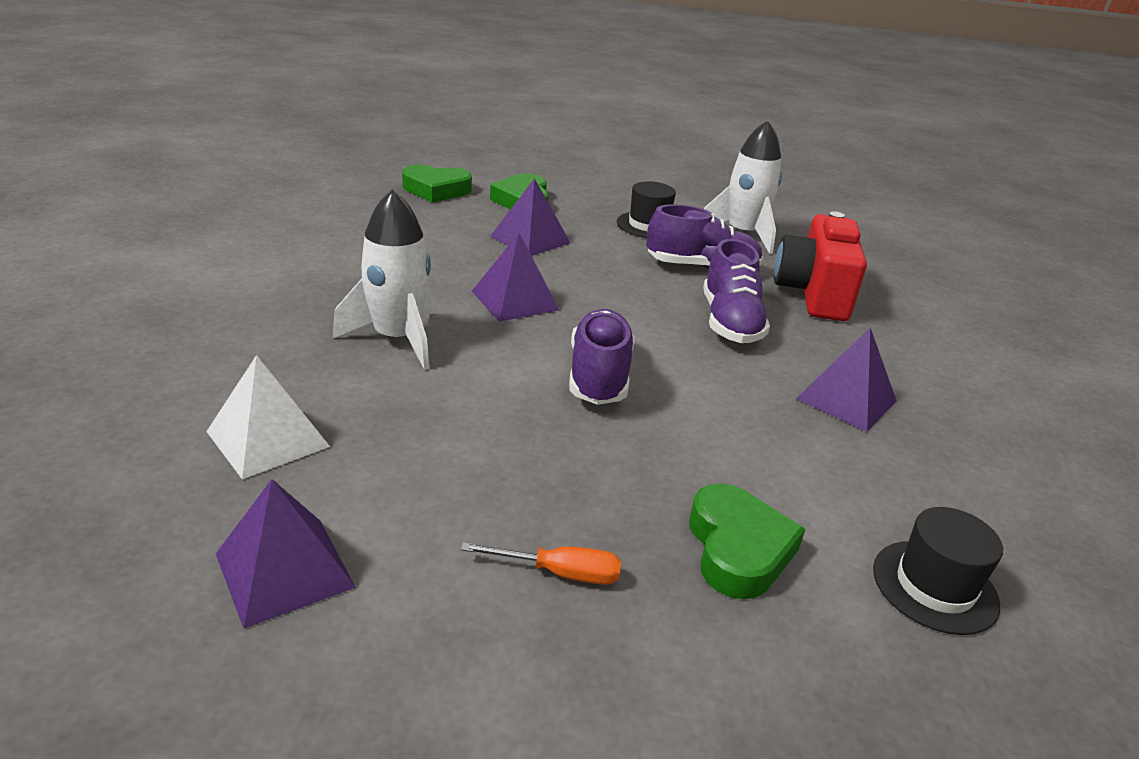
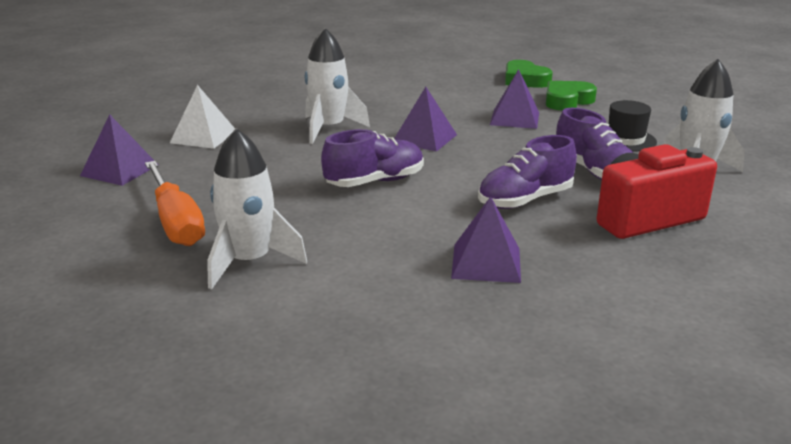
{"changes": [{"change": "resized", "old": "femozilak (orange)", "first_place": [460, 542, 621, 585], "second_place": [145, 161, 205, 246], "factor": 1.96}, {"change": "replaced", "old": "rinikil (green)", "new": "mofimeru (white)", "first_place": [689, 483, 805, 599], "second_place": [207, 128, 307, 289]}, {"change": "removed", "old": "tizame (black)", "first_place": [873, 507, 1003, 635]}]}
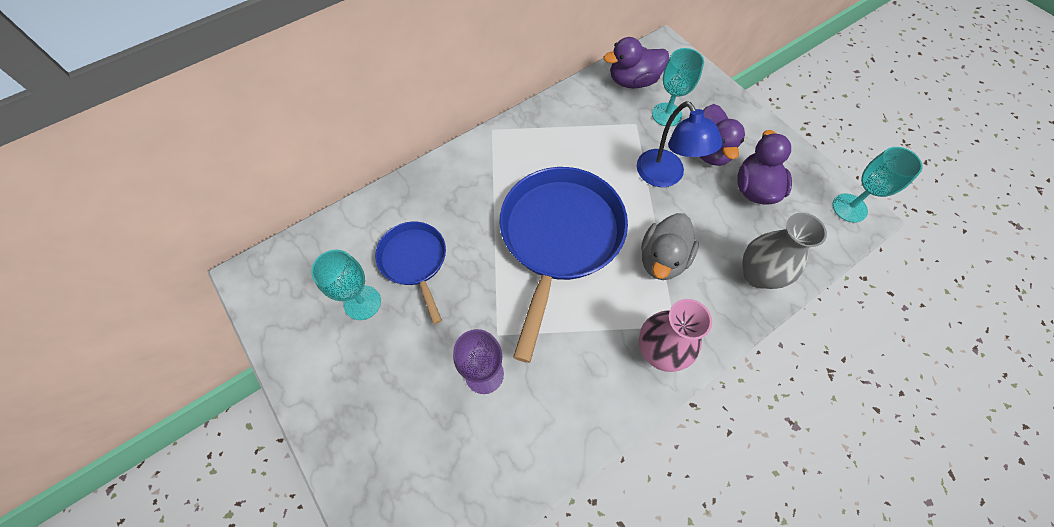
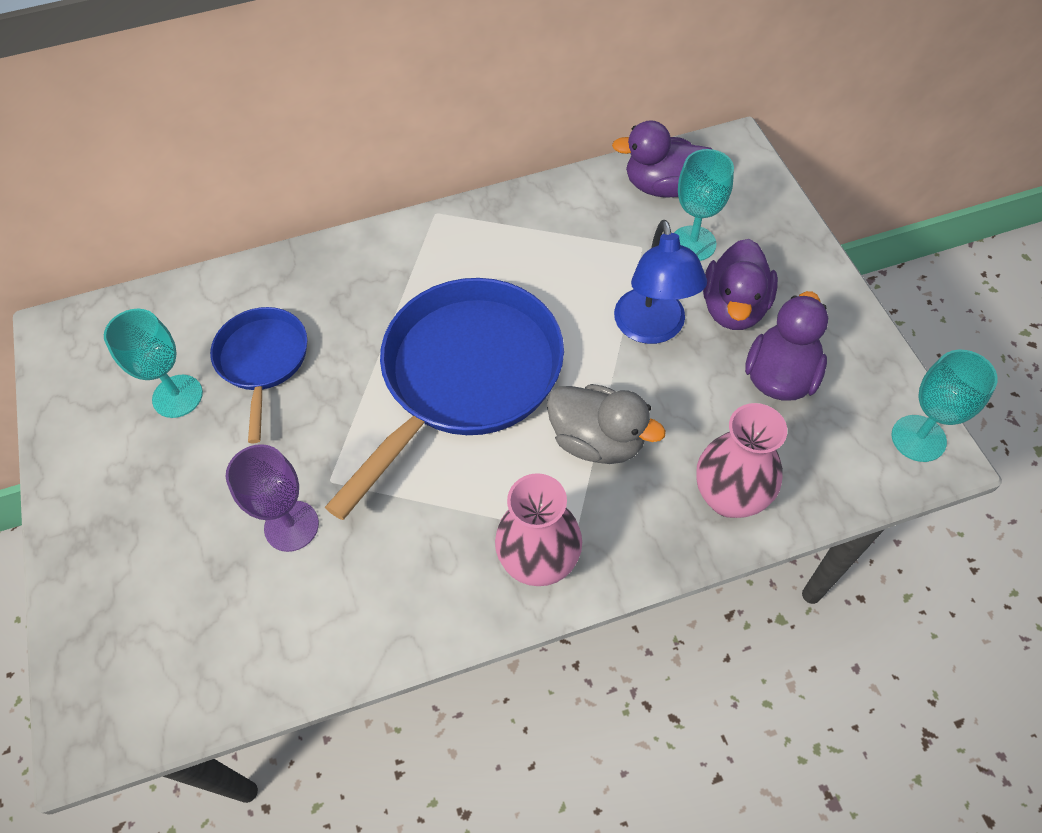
{"changes": [{"change": "turned", "old": "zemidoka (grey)", "first_place": [641, 213, 699, 280], "second_place": [547, 384, 666, 464], "degrees": -105}, {"change": "recoloured", "old": "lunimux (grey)", "new": "lunimux (pink)", "first_place": [743, 213, 827, 289], "second_place": [696, 403, 787, 518]}]}
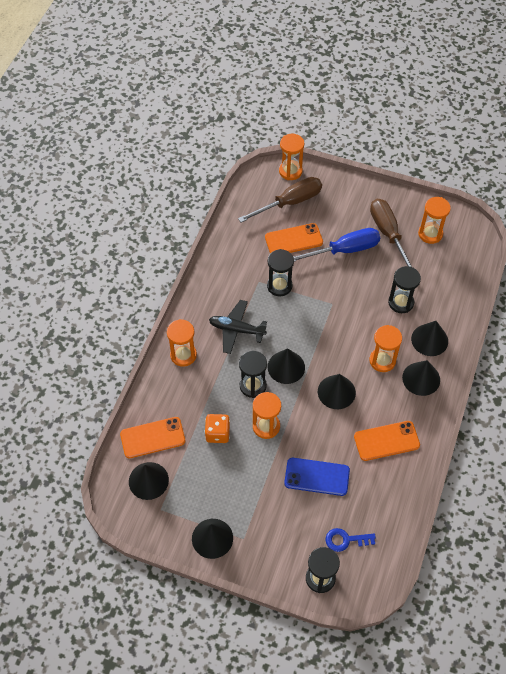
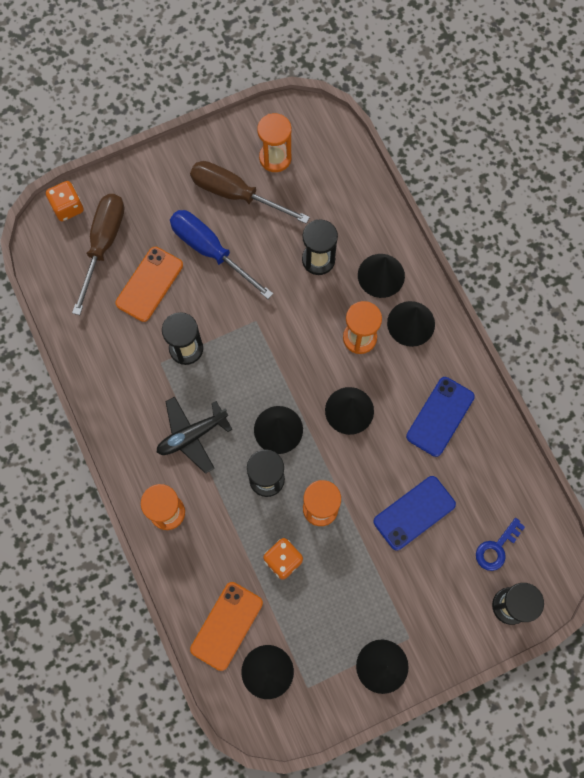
{"changes": [{"change": "replaced", "old": "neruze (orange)", "new": "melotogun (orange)", "first_place": [279, 134, 304, 180], "second_place": [46, 181, 84, 221]}, {"change": "turned", "old": "femozilak (blue)", "first_place": [293, 228, 380, 262], "second_place": [170, 210, 273, 299], "degrees": -75}, {"change": "recoloured", "old": "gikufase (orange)", "new": "gikufase (blue)", "first_place": [354, 421, 420, 461], "second_place": [406, 377, 475, 457]}]}
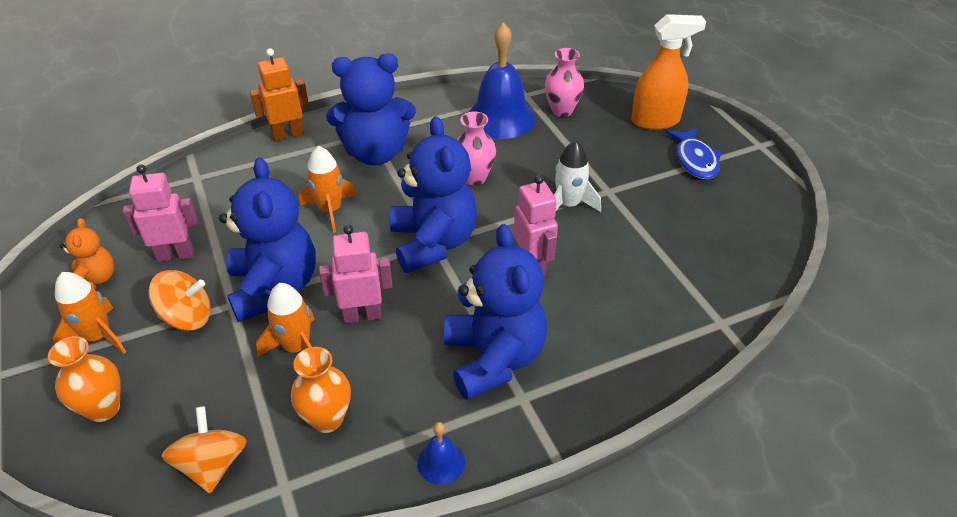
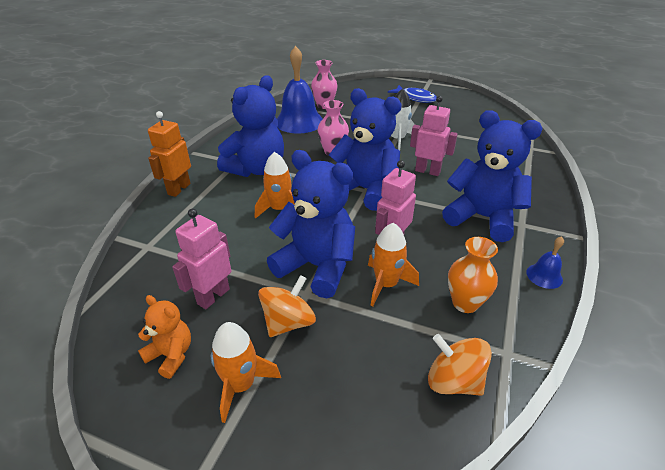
{"changes": [{"change": "removed", "old": "lunimux (orange)", "first_place": [48, 336, 121, 422]}, {"change": "removed", "old": "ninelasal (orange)", "first_place": [631, 14, 706, 130]}]}
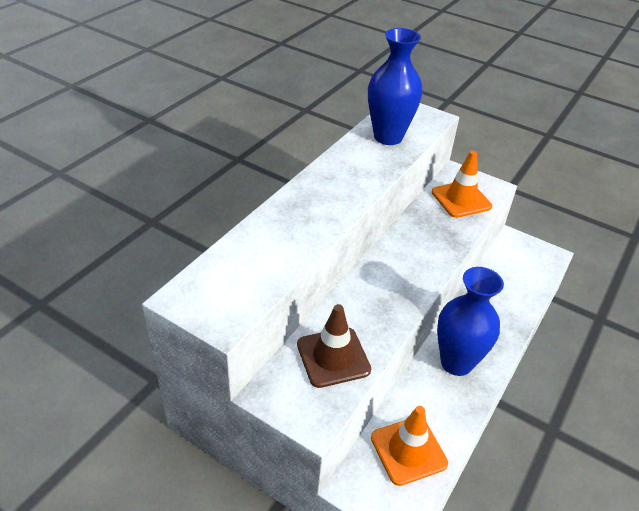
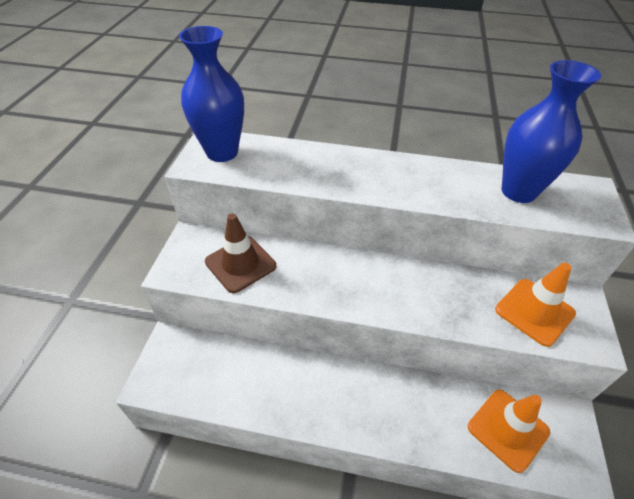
{"changes": [{"change": "moved", "old": "lunimux (blue)", "first_place": [437, 267, 504, 376], "second_place": [179, 26, 244, 162]}, {"change": "moved", "old": "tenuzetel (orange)", "first_place": [371, 406, 448, 486], "second_place": [468, 390, 550, 473]}]}
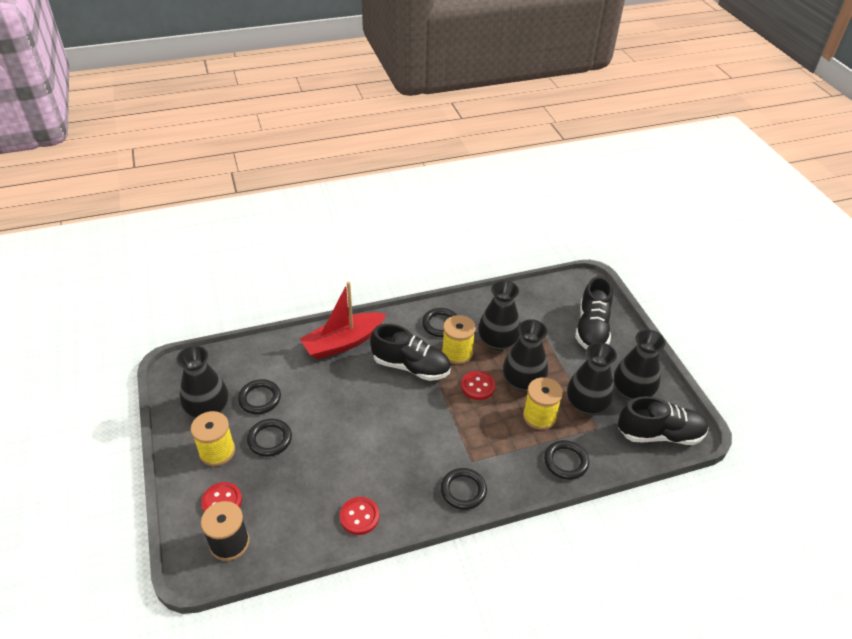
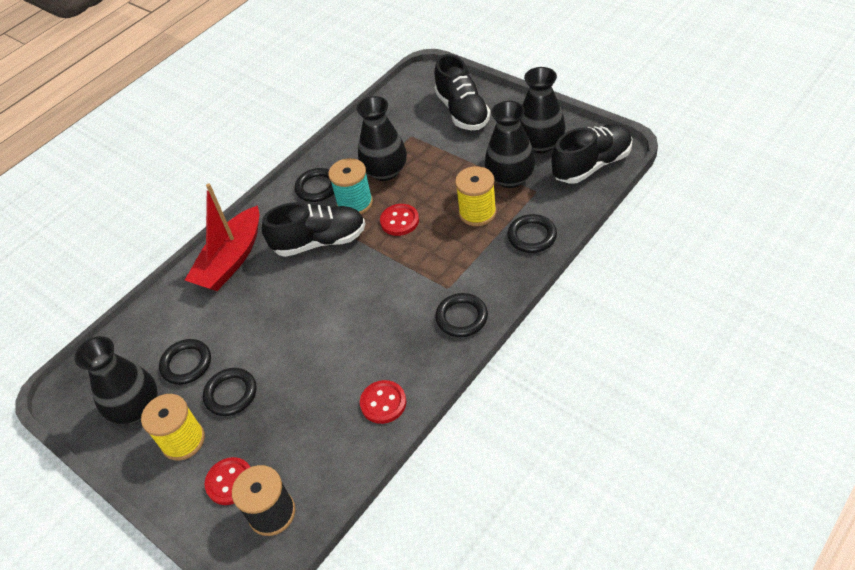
{"changes": [{"change": "recoloured", "old": "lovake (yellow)", "new": "lovake (turquoise)", "first_place": [442, 315, 476, 364], "second_place": [328, 158, 373, 214]}, {"change": "removed", "old": "lunimux (black)", "first_place": [503, 319, 548, 391]}]}
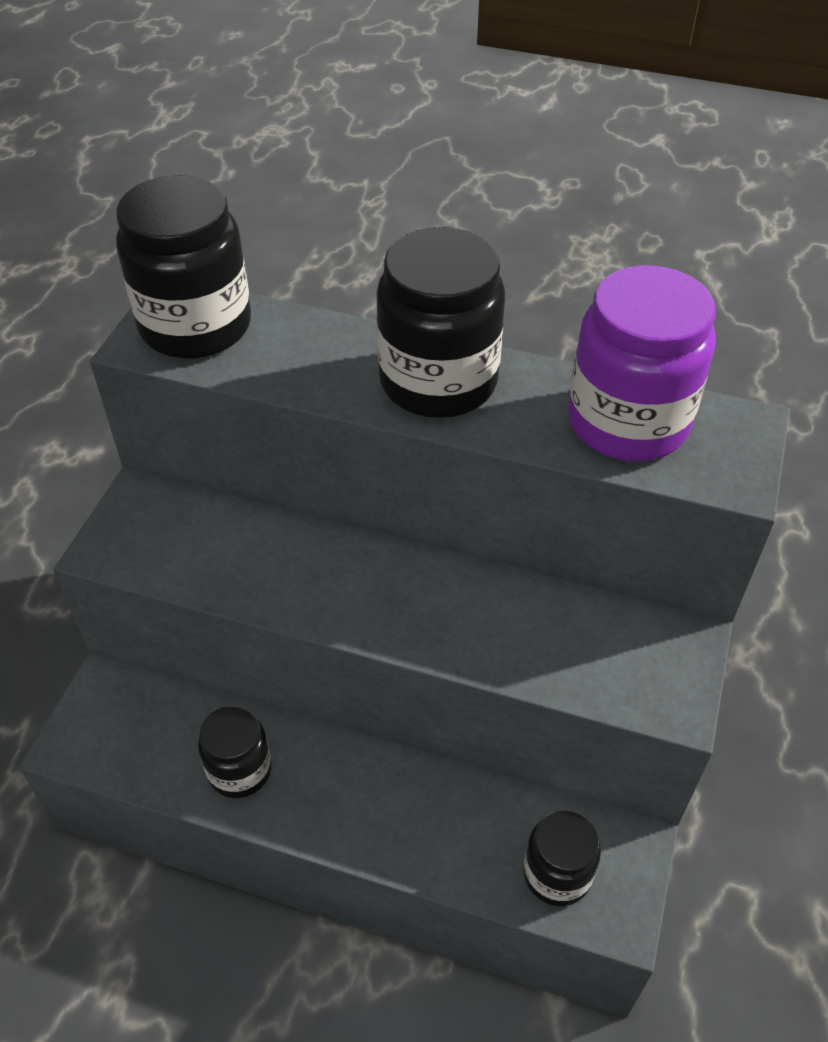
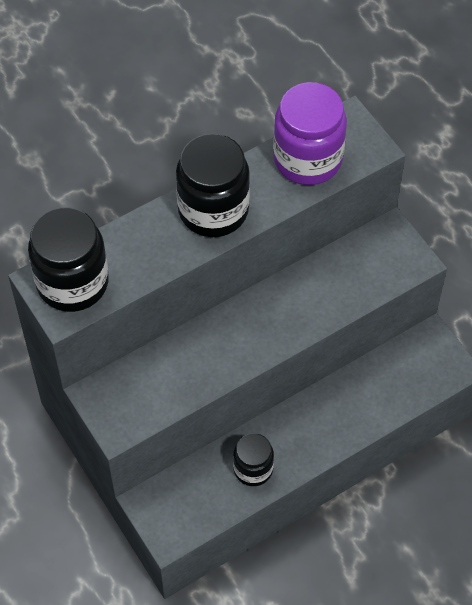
{"changes": [{"change": "removed", "old": "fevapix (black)", "first_place": [523, 810, 601, 906]}]}
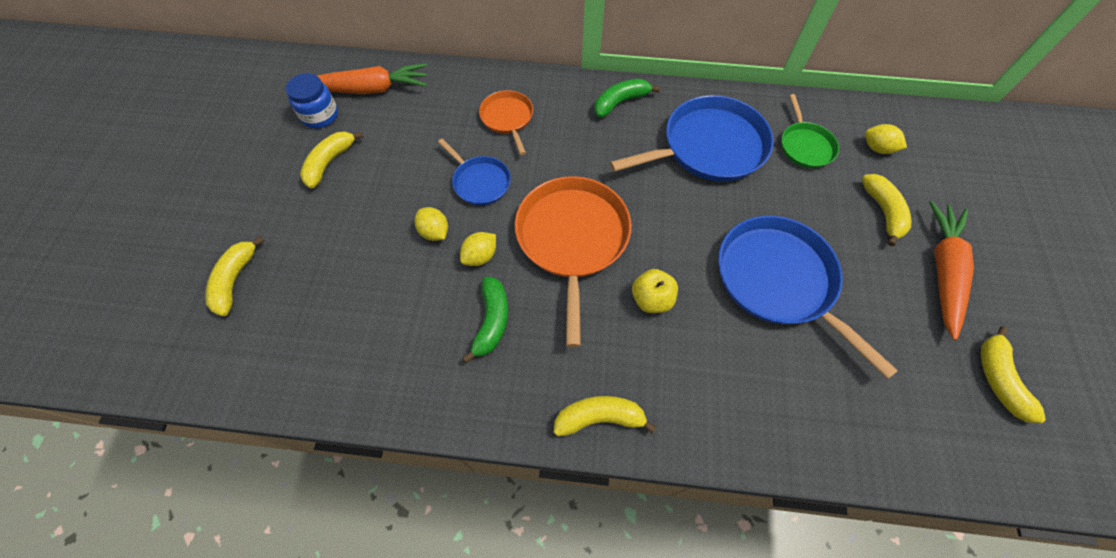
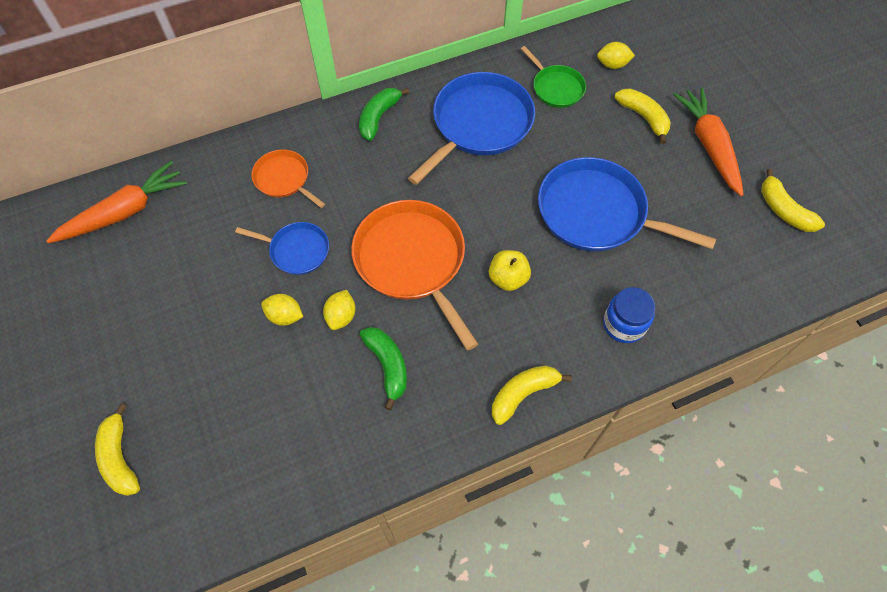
{"changes": [{"change": "moved", "old": "fevapix (blue)", "first_place": [286, 73, 338, 128], "second_place": [603, 287, 655, 343]}, {"change": "removed", "old": "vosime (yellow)", "first_place": [300, 131, 363, 189]}]}
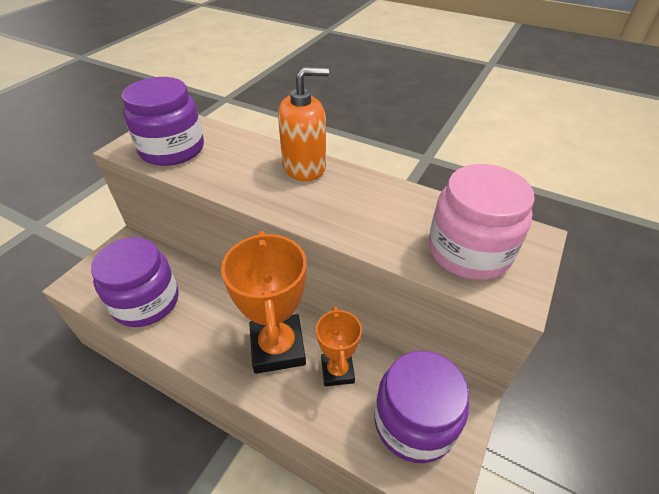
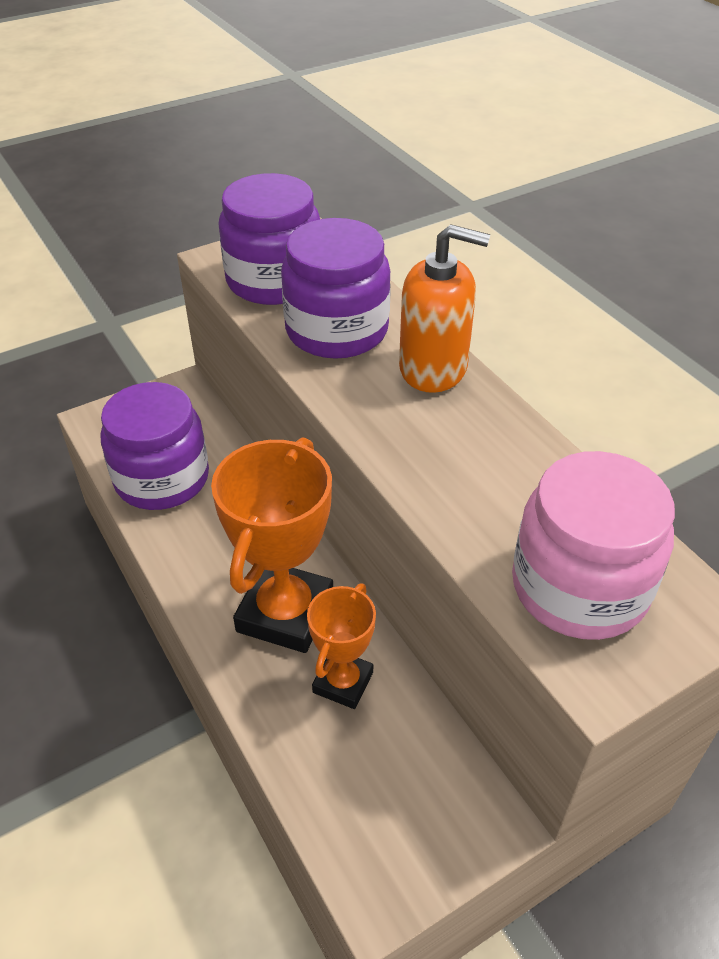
{"changes": [{"change": "moved", "old": "fevapix (purple)", "first_place": [374, 351, 469, 463], "second_place": [281, 218, 391, 359]}]}
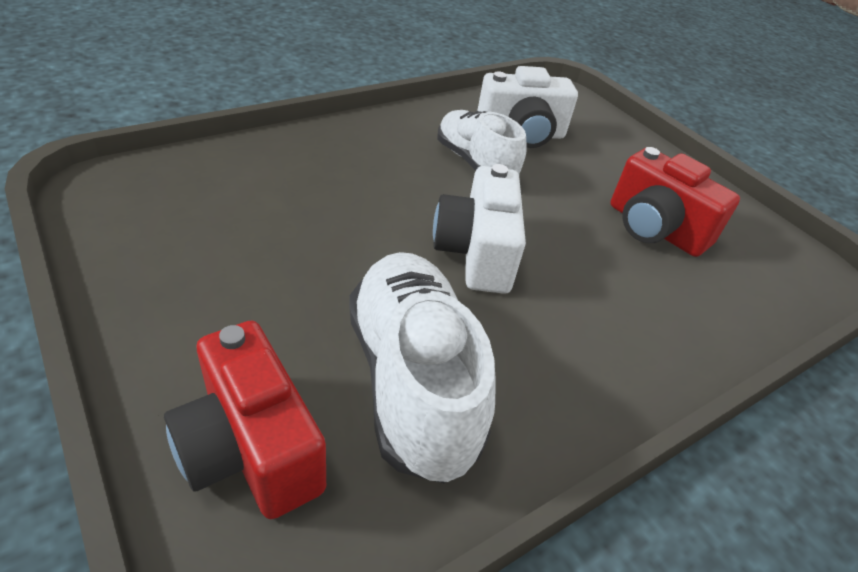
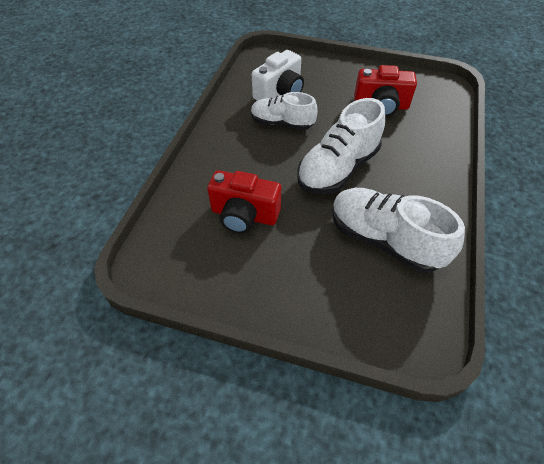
{"changes": [{"change": "moved", "old": "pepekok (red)", "first_place": [164, 320, 326, 519], "second_place": [207, 170, 281, 234]}, {"change": "replaced", "old": "pepekok (white)", "new": "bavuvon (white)", "first_place": [433, 164, 526, 294], "second_place": [297, 98, 385, 194]}]}
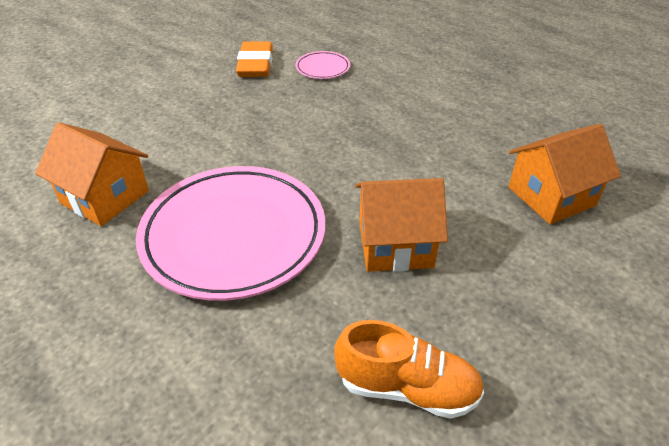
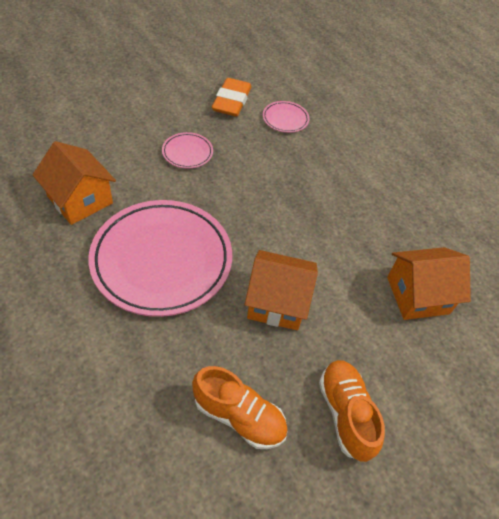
{"changes": [{"change": "added", "new": "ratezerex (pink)", "second_place": [162, 132, 213, 169]}, {"change": "added", "new": "bavuvon (orange)", "second_place": [319, 360, 385, 462]}]}
